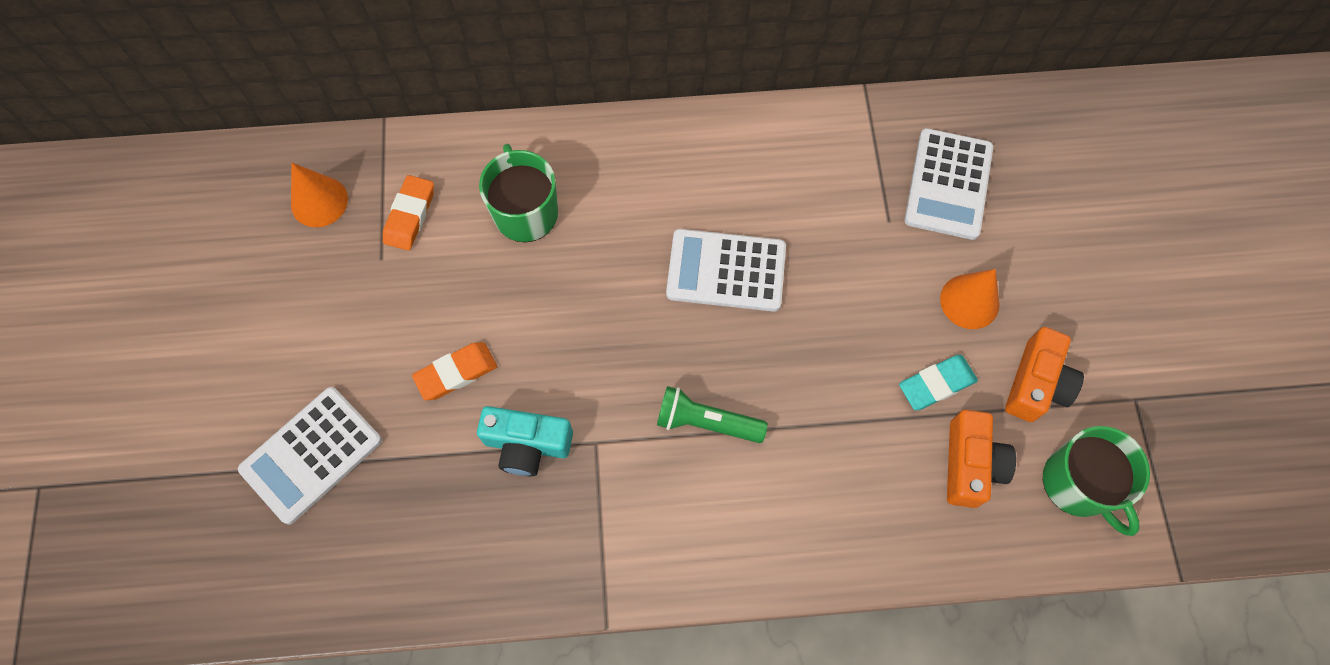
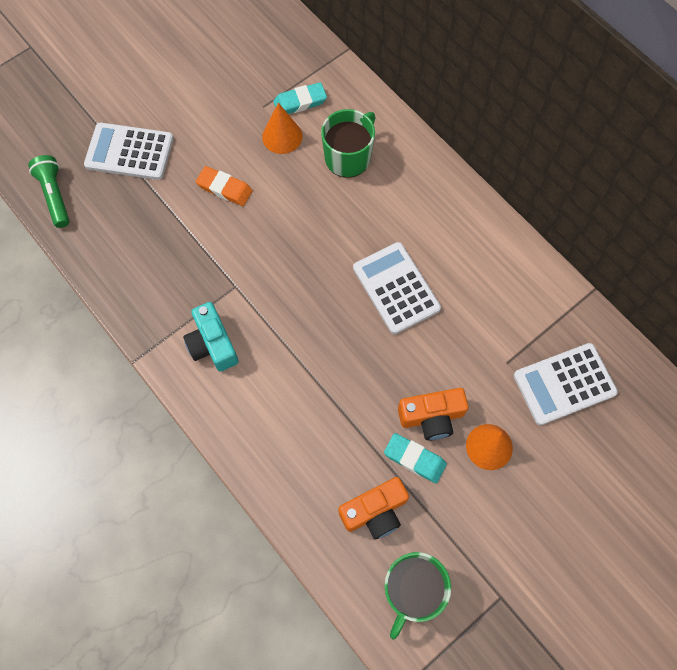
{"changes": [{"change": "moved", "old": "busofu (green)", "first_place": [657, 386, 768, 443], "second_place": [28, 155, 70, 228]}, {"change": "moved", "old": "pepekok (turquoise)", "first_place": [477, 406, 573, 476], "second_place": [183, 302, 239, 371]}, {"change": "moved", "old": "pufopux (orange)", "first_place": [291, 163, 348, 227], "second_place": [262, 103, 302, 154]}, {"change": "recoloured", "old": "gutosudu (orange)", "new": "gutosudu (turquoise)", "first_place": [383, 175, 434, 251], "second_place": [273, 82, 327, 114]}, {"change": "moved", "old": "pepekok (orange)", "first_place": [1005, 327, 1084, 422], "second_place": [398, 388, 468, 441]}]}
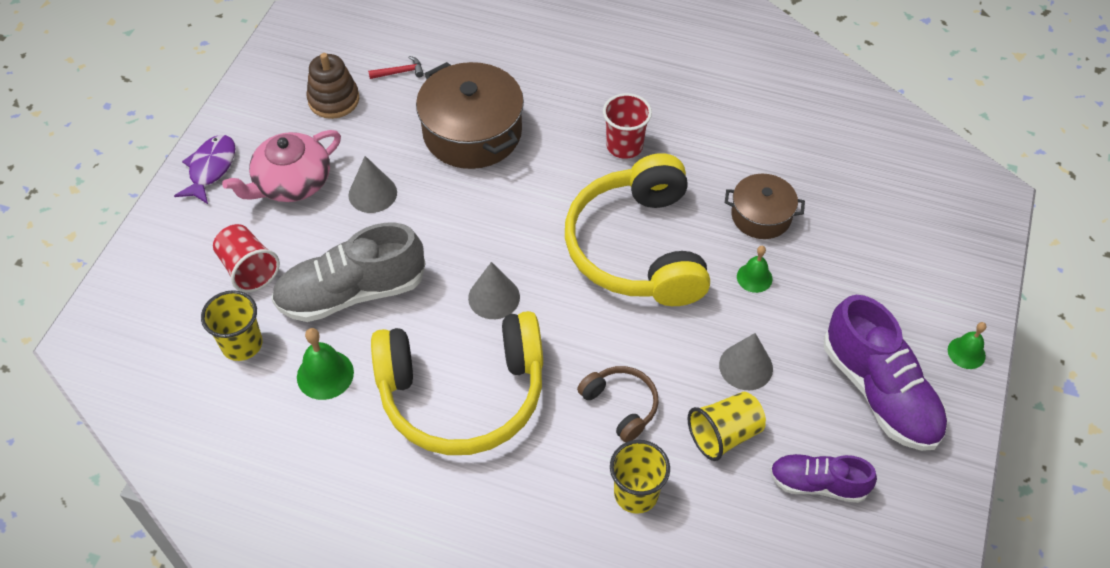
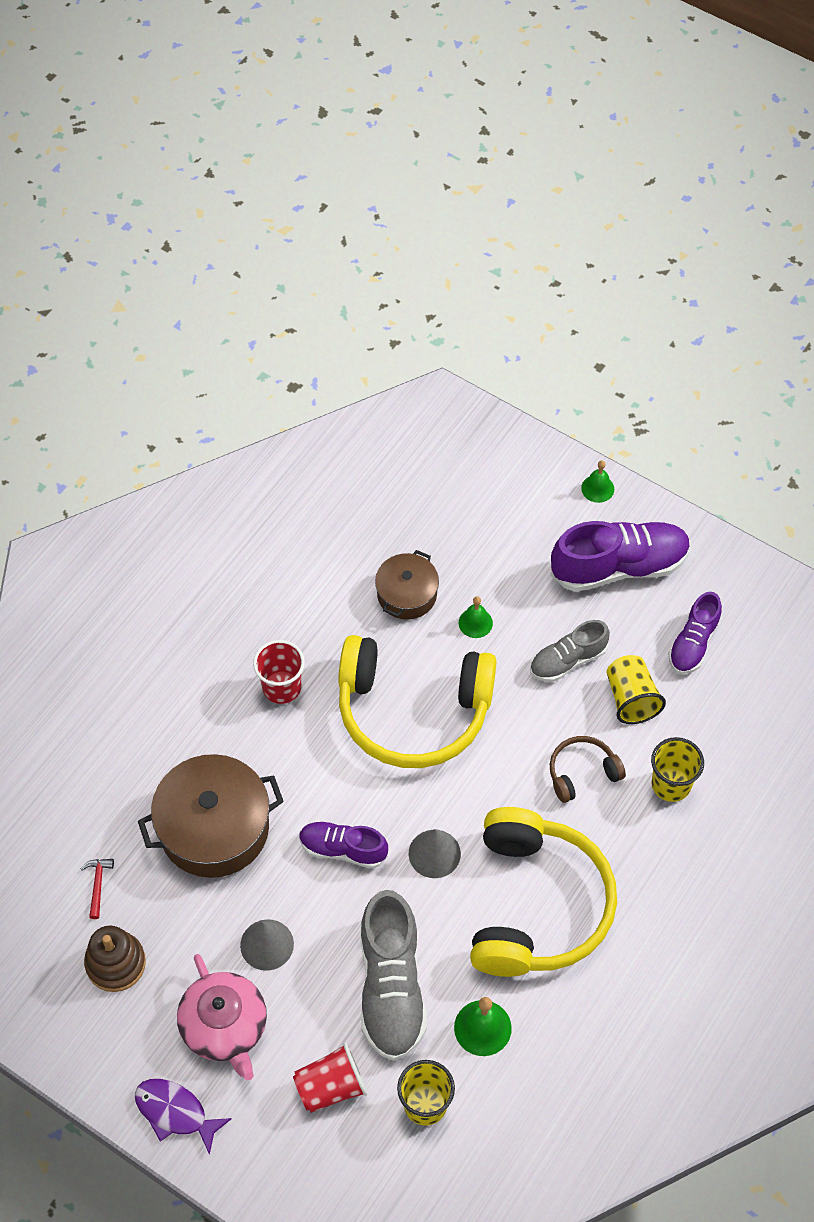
{"changes": [{"change": "added", "new": "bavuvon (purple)", "second_place": [299, 821, 388, 868]}, {"change": "replaced", "old": "pufopux (grey)", "new": "bavuvon (grey)", "first_place": [719, 333, 773, 390], "second_place": [530, 620, 610, 682]}]}
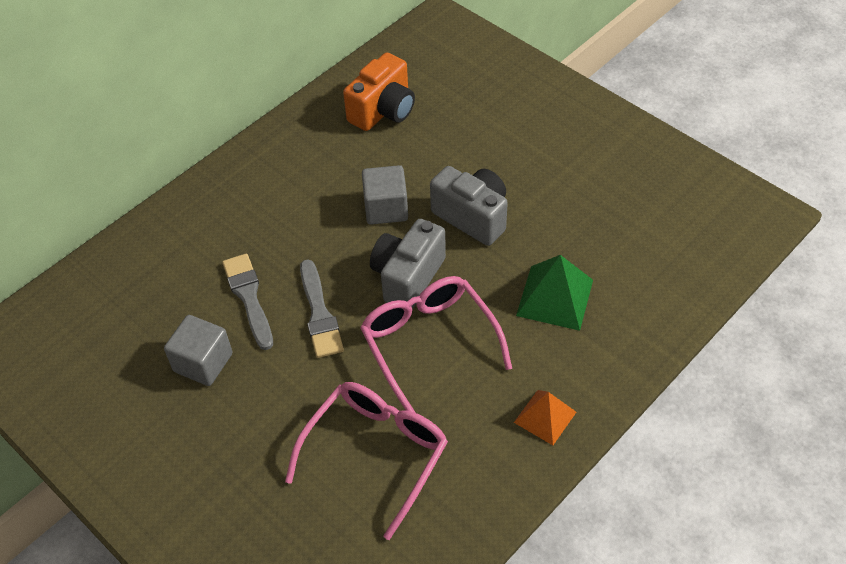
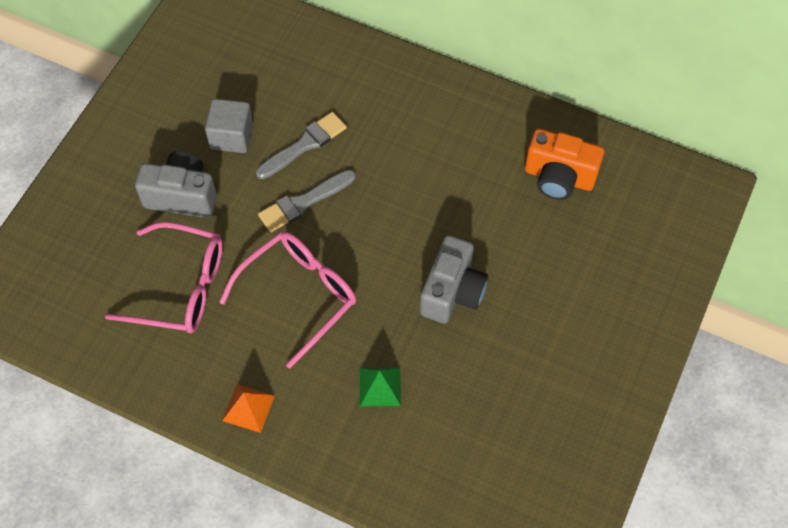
{"changes": [{"change": "moved", "old": "pepekok (grey)", "first_place": [370, 219, 446, 309], "second_place": [135, 151, 217, 218]}, {"change": "resized", "old": "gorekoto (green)", "first_place": [516, 255, 593, 331], "second_place": [360, 367, 401, 406], "factor": 0.66}, {"change": "removed", "old": "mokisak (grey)", "first_place": [362, 165, 408, 225]}]}
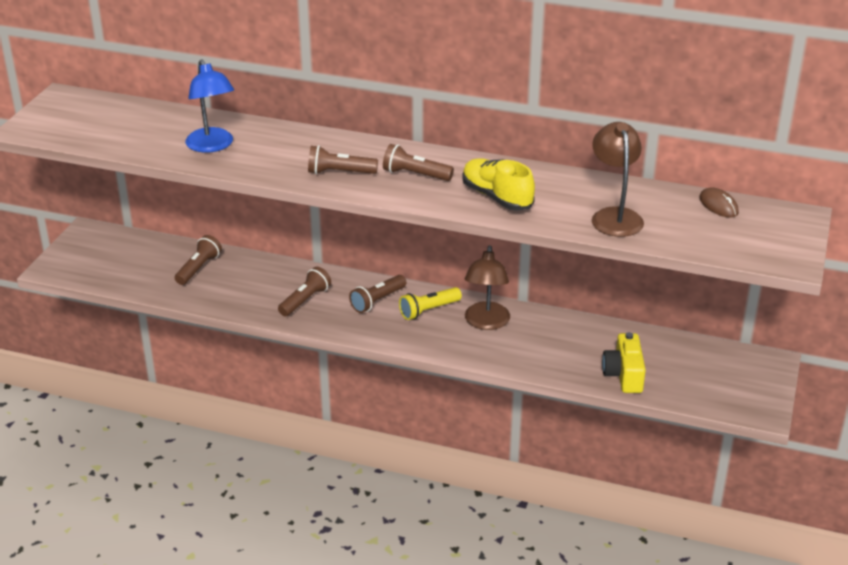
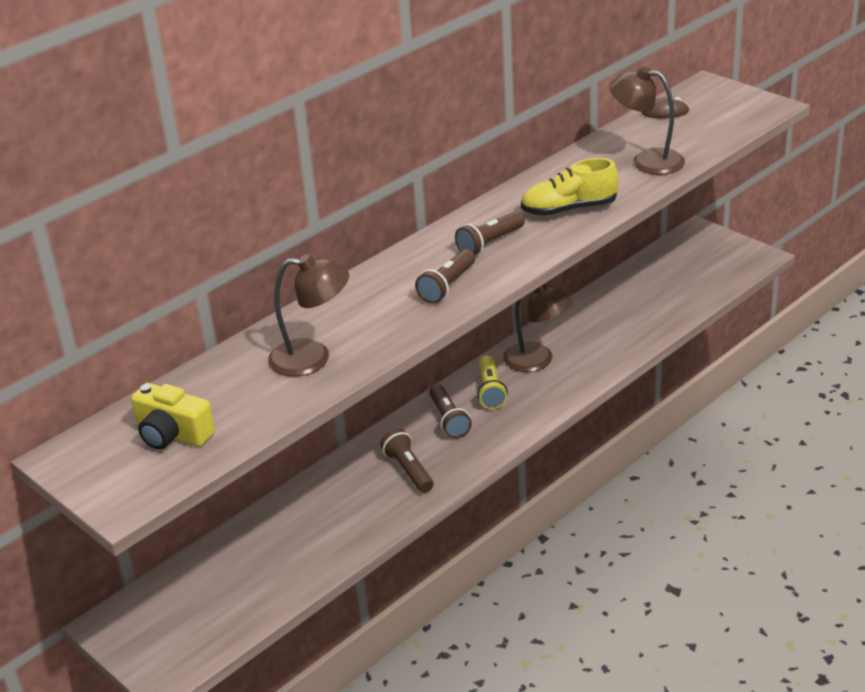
{"changes": [{"change": "moved", "old": "pepekok (yellow)", "first_place": [602, 332, 646, 393], "second_place": [131, 383, 215, 450]}, {"change": "recoloured", "old": "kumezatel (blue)", "new": "kumezatel (brown)", "first_place": [185, 59, 234, 153], "second_place": [268, 254, 349, 377]}, {"change": "removed", "old": "busofu (brown)", "first_place": [175, 235, 222, 285]}]}
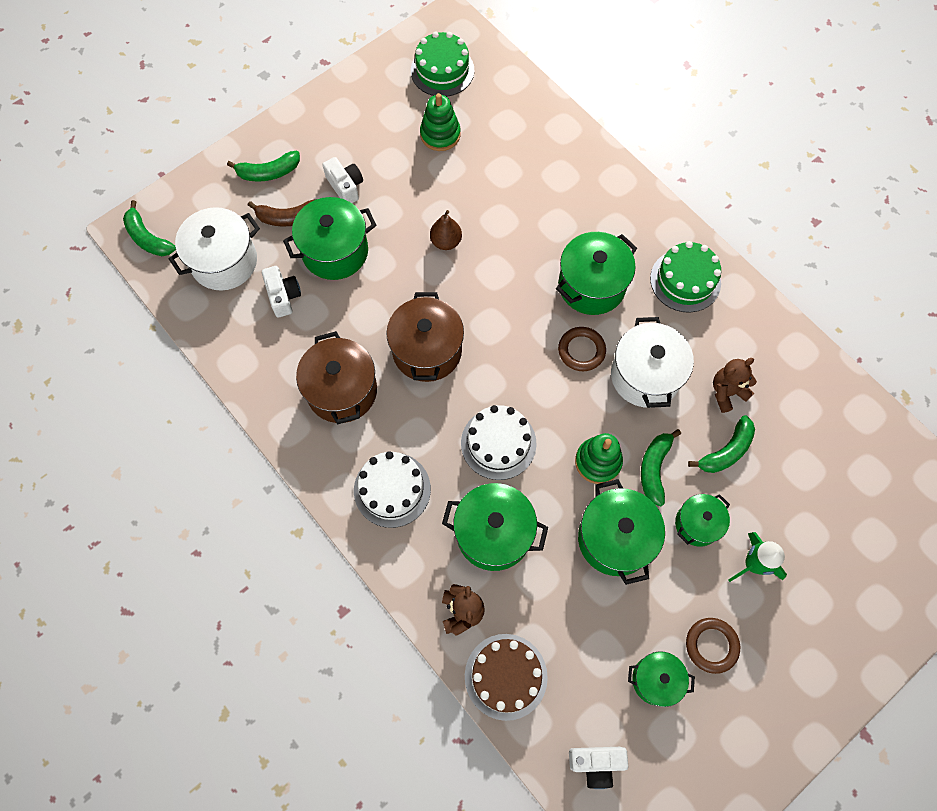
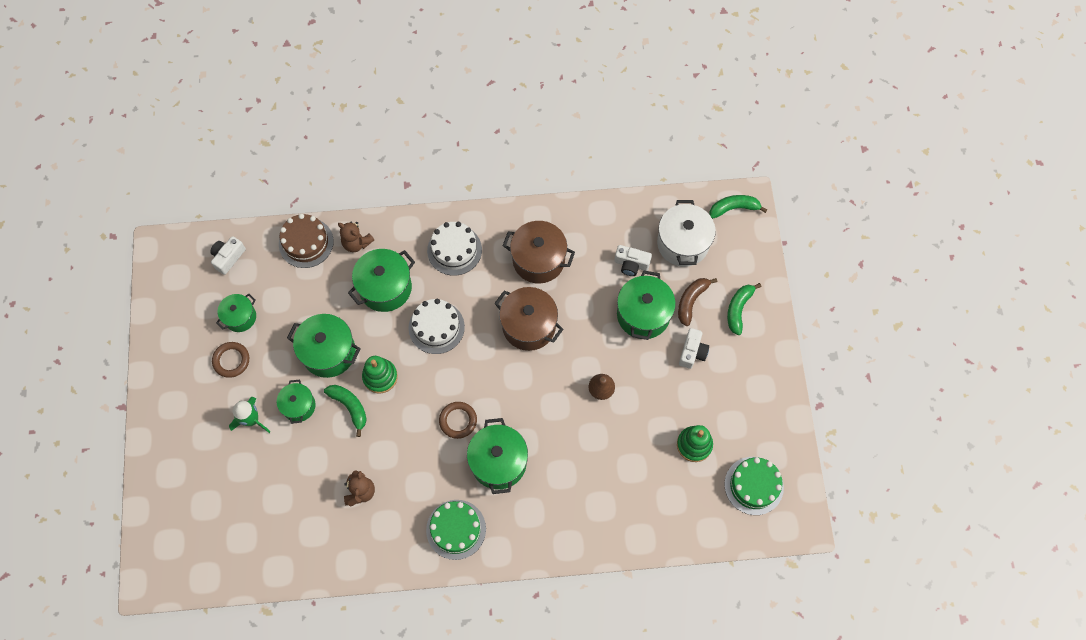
{"changes": [{"change": "turned", "old": "pepekok (white)", "first_place": [322, 157, 363, 203], "second_place": [679, 328, 709, 369], "degrees": -75}, {"change": "removed", "old": "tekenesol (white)", "first_place": [611, 317, 694, 408]}, {"change": "removed", "old": "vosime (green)", "first_place": [688, 415, 755, 473]}]}
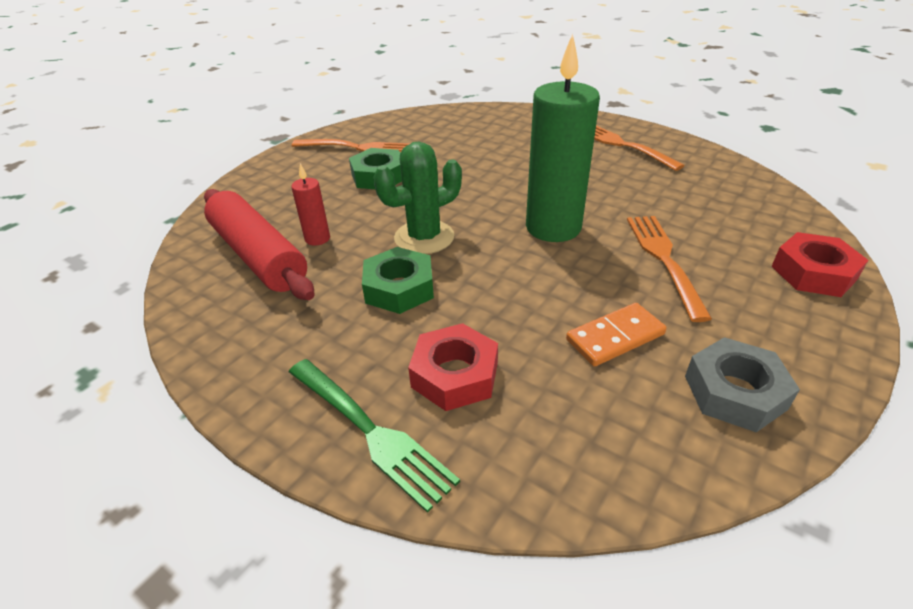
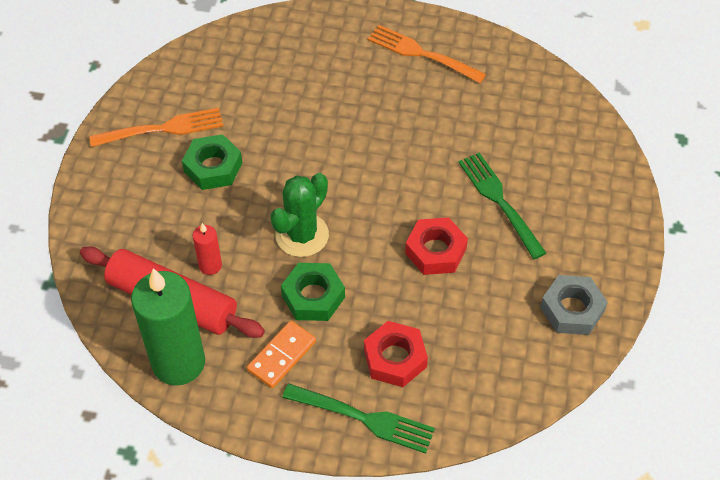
{"changes": [{"change": "moved", "old": "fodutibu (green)", "first_place": [526, 34, 600, 242], "second_place": [131, 268, 205, 385]}, {"change": "moved", "old": "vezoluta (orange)", "first_place": [566, 303, 667, 367], "second_place": [247, 321, 316, 388]}, {"change": "moved", "old": "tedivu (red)", "first_place": [771, 232, 868, 297], "second_place": [405, 217, 468, 275]}, {"change": "recoloured", "old": "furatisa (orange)", "new": "furatisa (green)", "first_place": [627, 216, 712, 322], "second_place": [458, 152, 546, 259]}]}
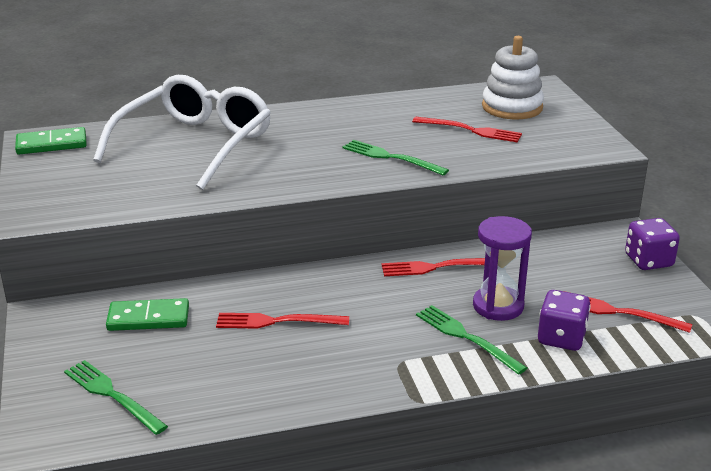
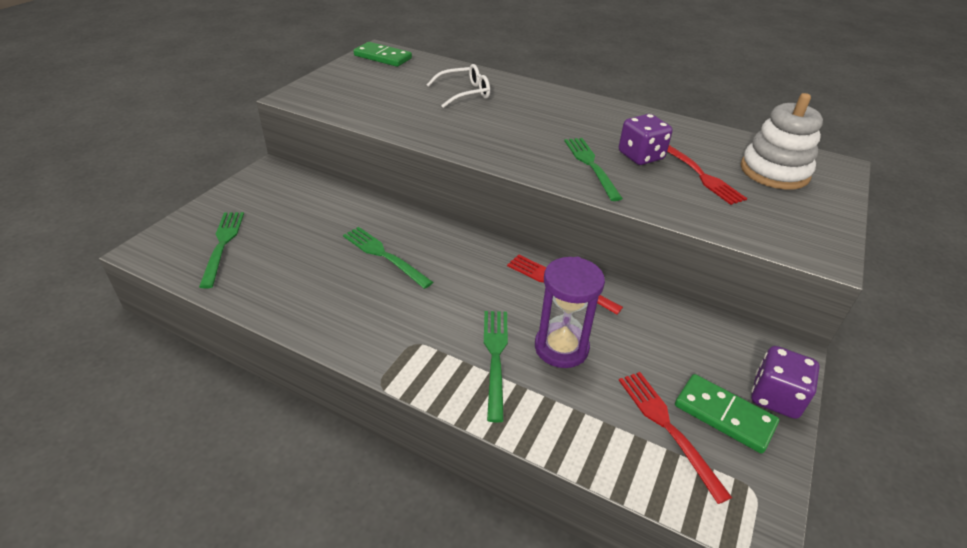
{"changes": [{"change": "recoloured", "old": "furatisa (red)", "new": "furatisa (green)", "first_place": [216, 313, 349, 329], "second_place": [343, 227, 433, 289]}, {"change": "resized", "old": "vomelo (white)", "first_place": [93, 75, 271, 190], "second_place": [426, 64, 490, 108], "factor": 0.47}, {"change": "moved", "old": "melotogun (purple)", "first_place": [538, 290, 591, 351], "second_place": [619, 114, 673, 165]}, {"change": "moved", "old": "vezoluta (green)", "first_place": [106, 298, 189, 331], "second_place": [675, 374, 779, 454]}]}
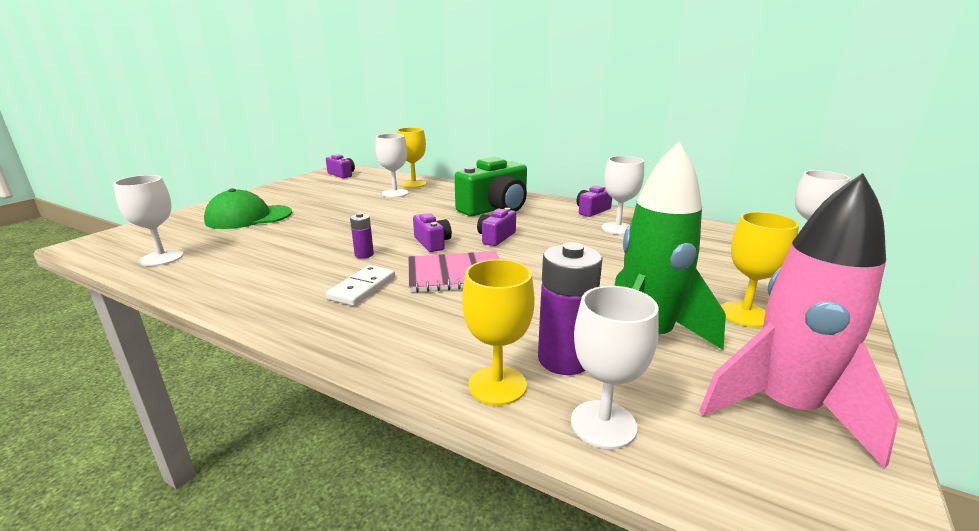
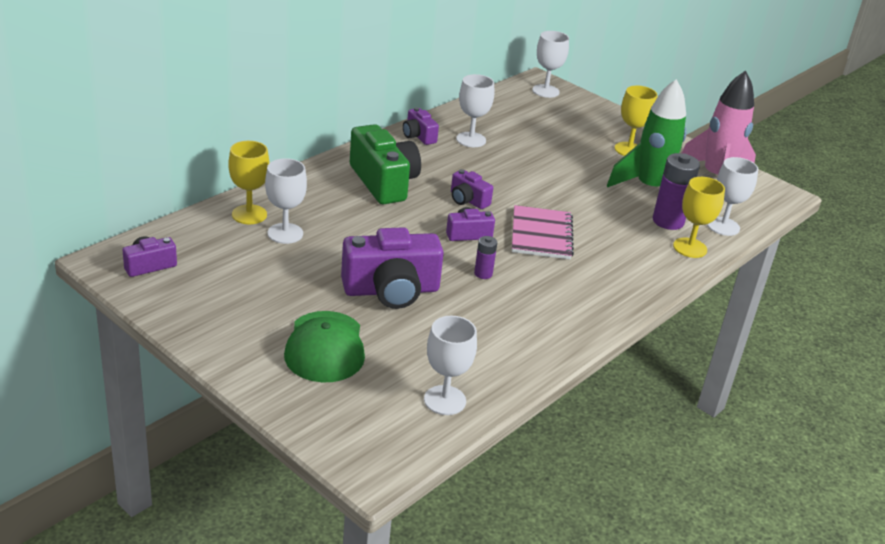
{"changes": [{"change": "added", "new": "pepekok (purple)", "second_place": [341, 227, 444, 309]}, {"change": "removed", "old": "vezoluta (white)", "first_place": [326, 265, 395, 306]}]}
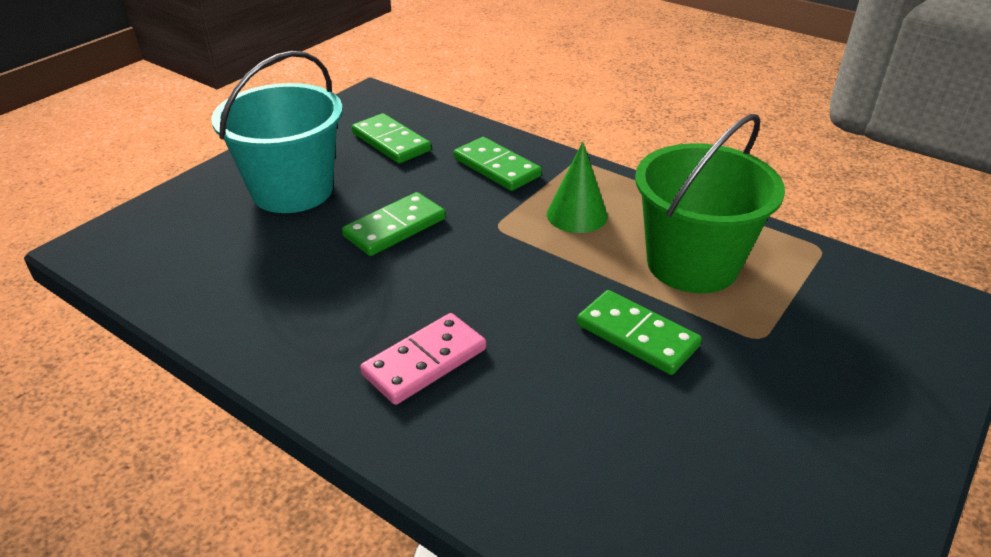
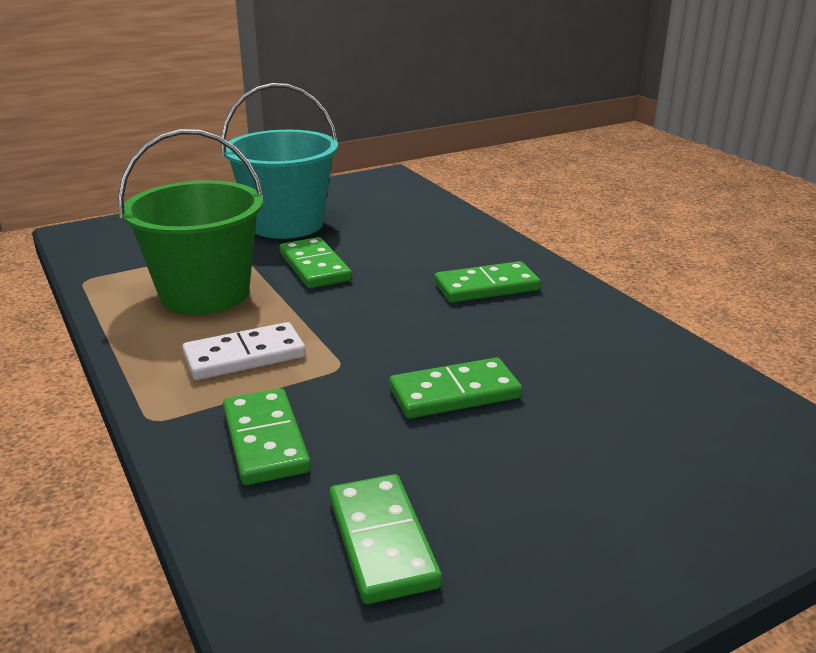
{"changes": [{"change": "replaced", "old": "pufopux (green)", "new": "vezoluta (white)", "first_place": [547, 142, 608, 233], "second_place": [182, 322, 306, 380]}, {"change": "moved", "old": "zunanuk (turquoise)", "first_place": [211, 51, 343, 213], "second_place": [221, 83, 338, 239]}, {"change": "recoloured", "old": "vezoluta (pink)", "new": "vezoluta (green)", "first_place": [360, 313, 486, 405], "second_place": [434, 261, 541, 303]}]}
